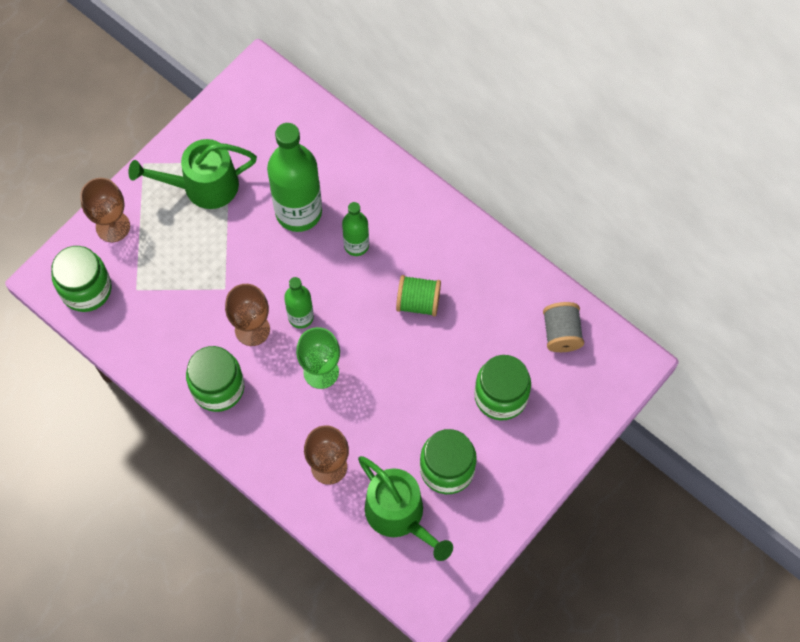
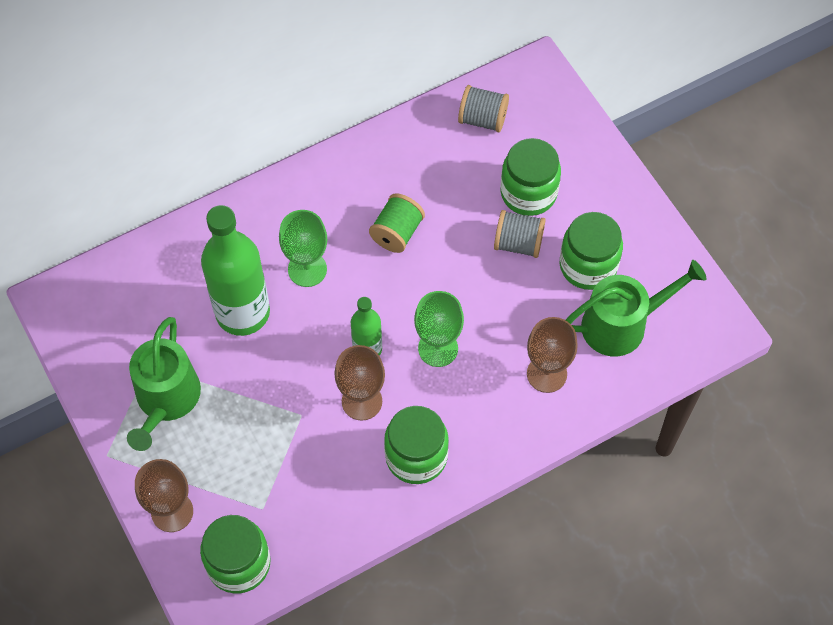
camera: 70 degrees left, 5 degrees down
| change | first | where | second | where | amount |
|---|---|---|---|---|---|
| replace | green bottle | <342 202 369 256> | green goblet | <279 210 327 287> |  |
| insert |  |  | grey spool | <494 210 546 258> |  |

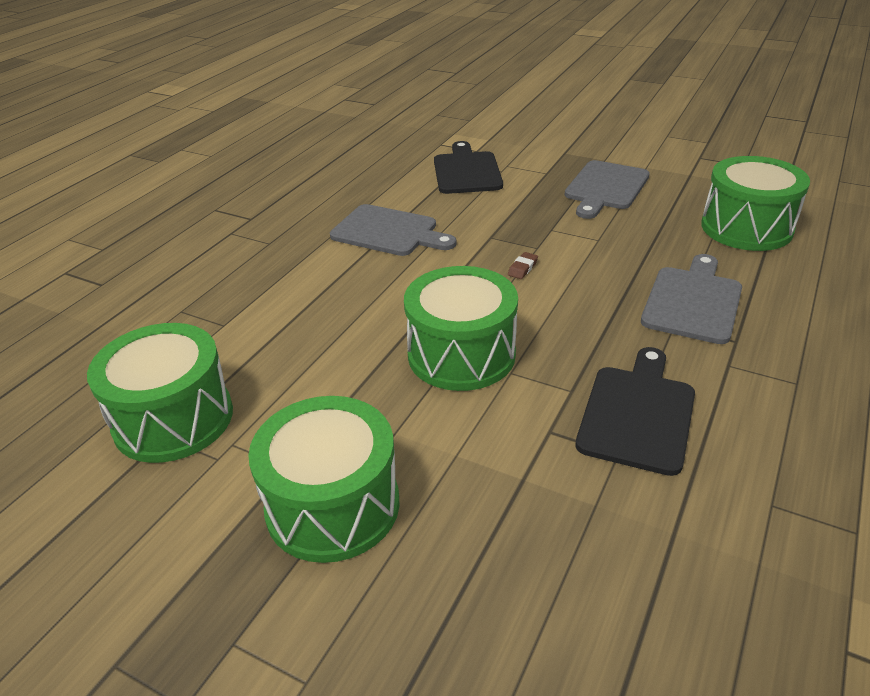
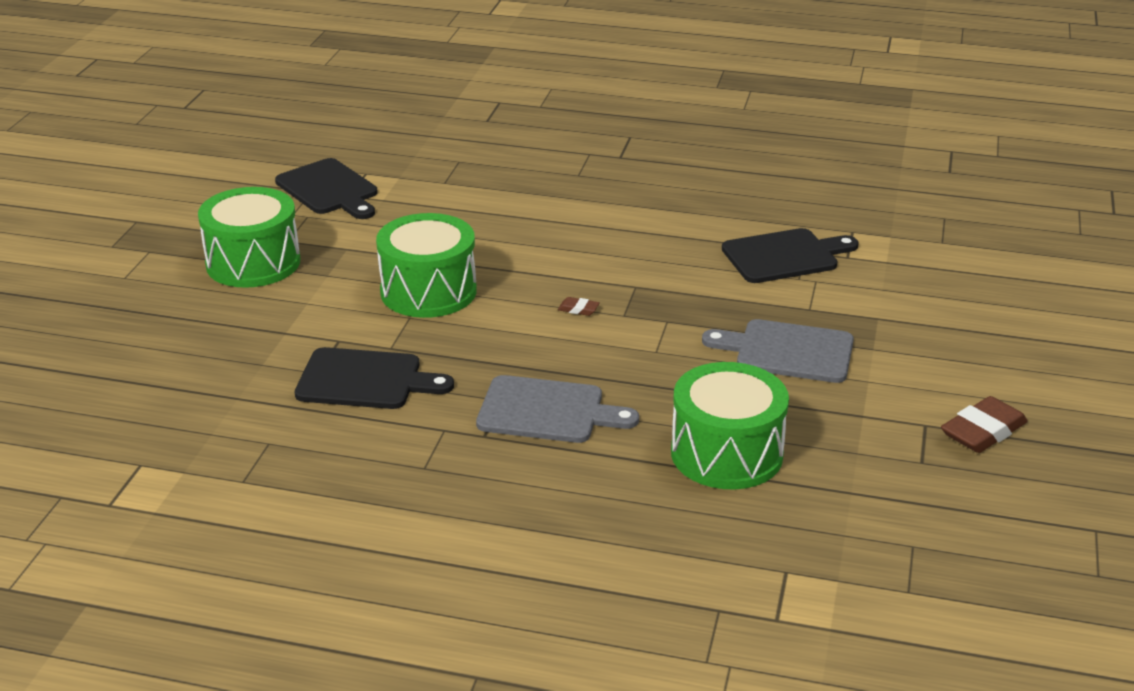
camera: 75 degrees right, 5 degrees down
| change | first | where | second | where | amount |
|---|---|---|---|---|---|
| replace | green drum | <87 323 233 463> | black cutting board | <275 158 378 219> |  |
| delete | grey cutting board | <330 204 457 256> |  |  |  |
| insert |  |  | brown eraser | <941 396 1028 453> |  |

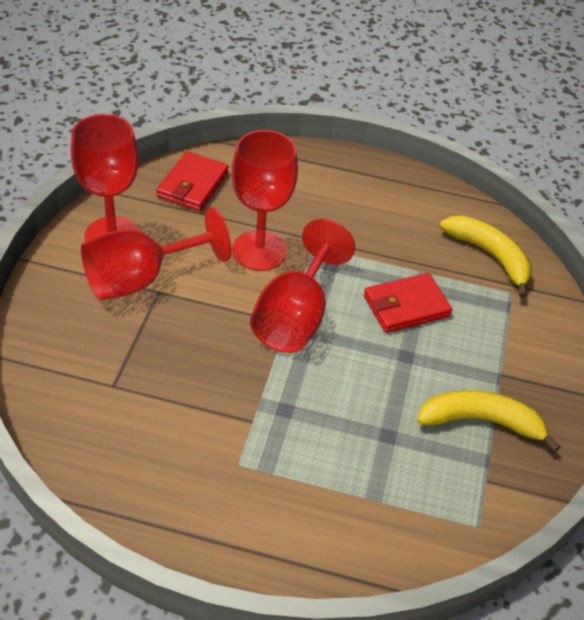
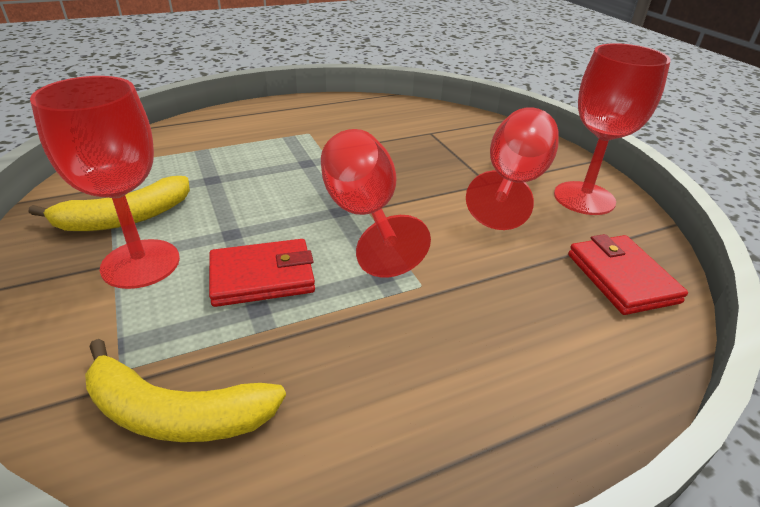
camera: 145 degrees right, 10 degrees down
| change | first | where | second | where | amount |
|---|---|---|---|---|---|
| move | red goblet | <231 130 298 271> |  | <30 76 180 289> |  |
| rotate | red wallet | <364 273 452 333> |  | <209 239 315 307> | 45 degrees clockwise |

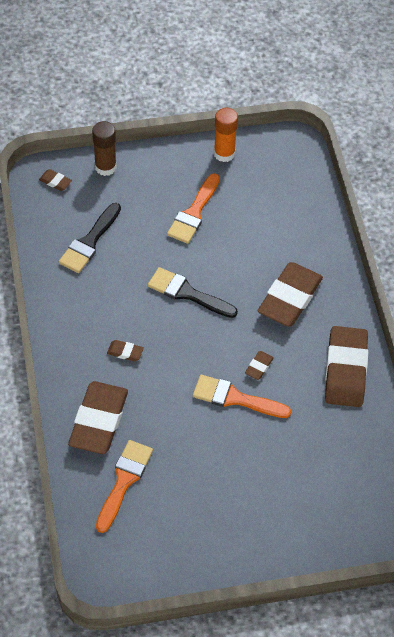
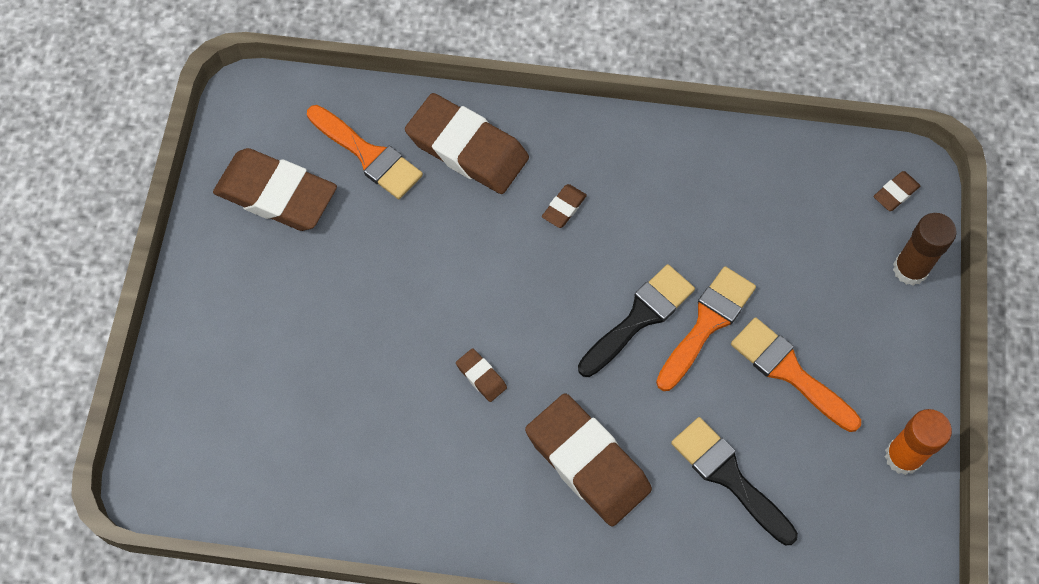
camera: 110 degrees right, 10 degrees up
| change | first | where | second | where | amount |
|---|---|---|---|---|---|
| move | black brush | <59 203 121 273> |  | <671 417 798 545> |  |
| move | orange brush | <193 375 291 418> |  | <656 266 756 391> |  |
| move | brown eraser | <325 326 368 407> |  | <213 148 337 231> |  |

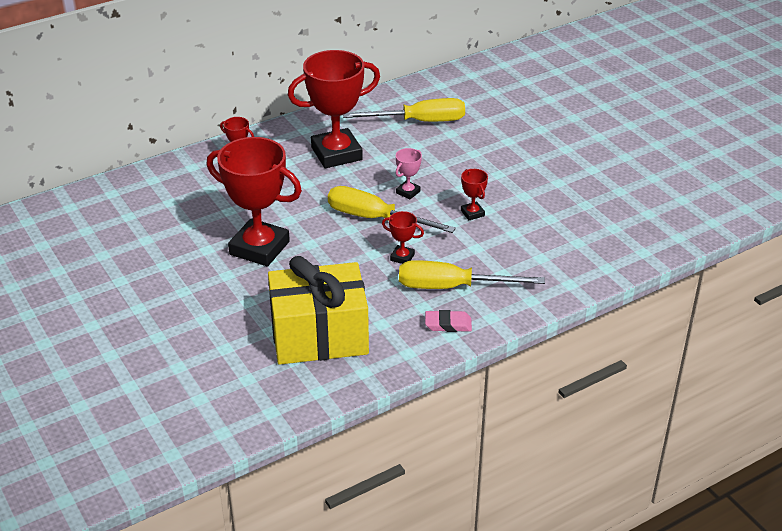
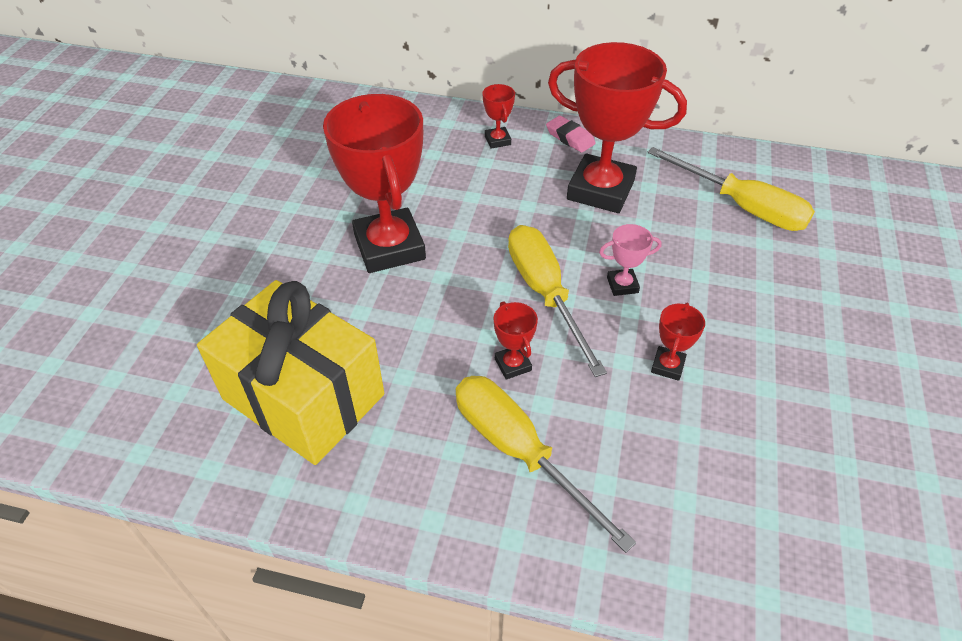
camera: 45 degrees right, 10 degrees up
| change | first | where | second | where | amount |
|---|---|---|---|---|---|
| move | pink eraser | <425 310 472 332> |  | <546 116 596 153> |  |

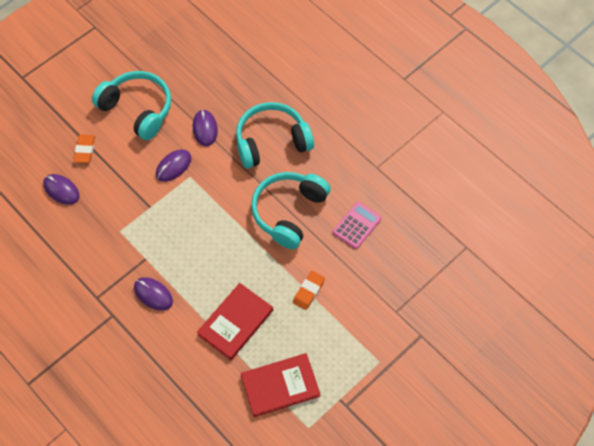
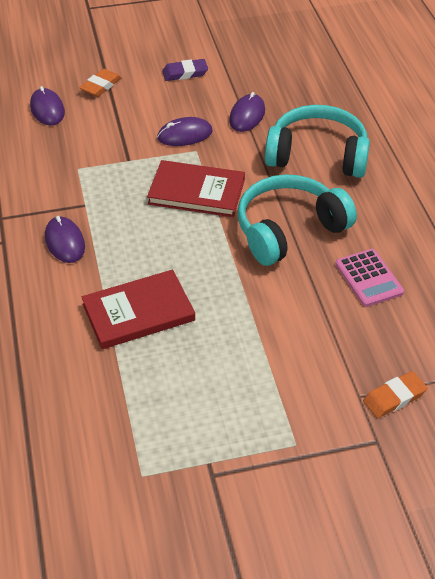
camera: 30 degrees right, 15 degrees down
| change | first | where | second | where | amount |
|---|---|---|---|---|---|
| replace | turquoise headphones | <92 71 171 140> | purple eraser | <162 59 208 81> |  |
| move | red book | <241 353 320 417> |  | <147 160 245 217> |  |
| move | orange eraser | <293 271 325 310> |  | <363 371 427 418> |  |
| rotate | pink calculator | <333 202 381 249> |  | <335 249 404 307> | 90 degrees clockwise |

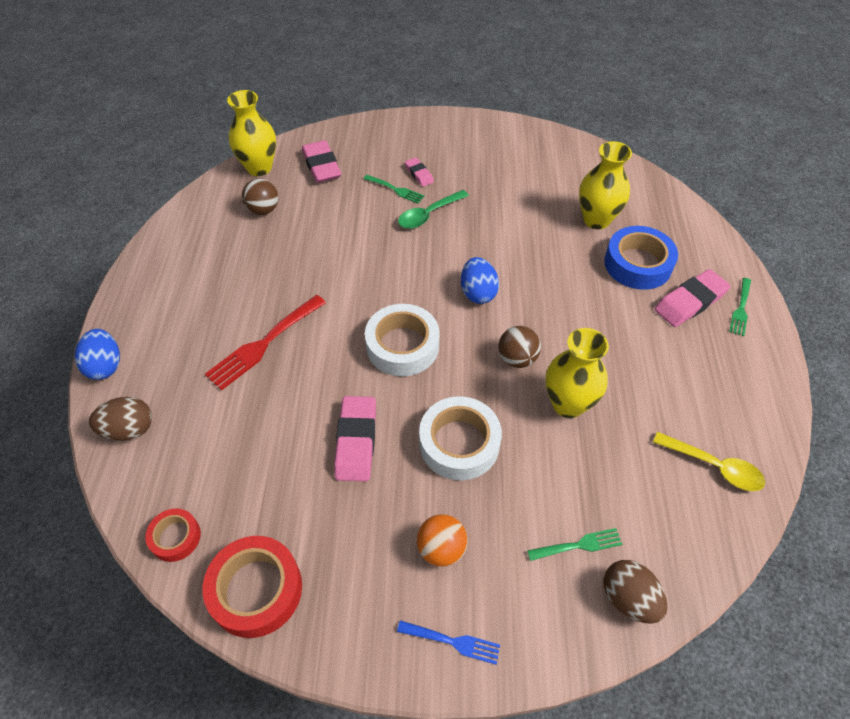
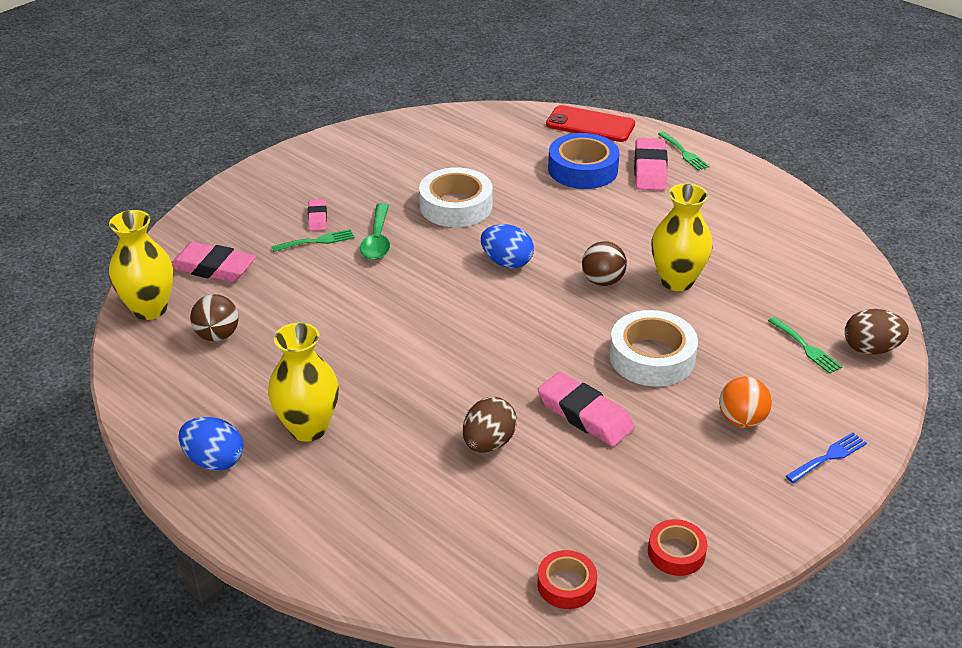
camera: 50 degrees left, 15 degrees down
| change | first | where | second | where | amount |
|---|---|---|---|---|---|
| move | blue egg | <75 329 120 380> |  | <179 417 243 471> |  |
| move | brown egg | <89 397 152 441> |  | <463 397 517 453> |  |
| resize | red tape | <203 536 302 638> |  | <648 519 707 576> | x0.56 |
| delete | red fork | <205 295 326 391> |  |  |  |
| move | white tape | <365 304 440 376> |  | <419 168 493 227> |  |
| rotate | pink eraser | <405 157 434 187> |  | <308 199 327 231> | 75 degrees clockwise |
| rotate | green fork | <527 528 622 561> |  | <768 317 842 374> | 120 degrees clockwise |
| move | yellow vase | <579 141 632 229> |  | <268 322 339 442> |  |
| delete | yellow spoon | <653 432 765 491> |  |  |  |
| insert |  |  | red phone | <546 105 635 142> |  |

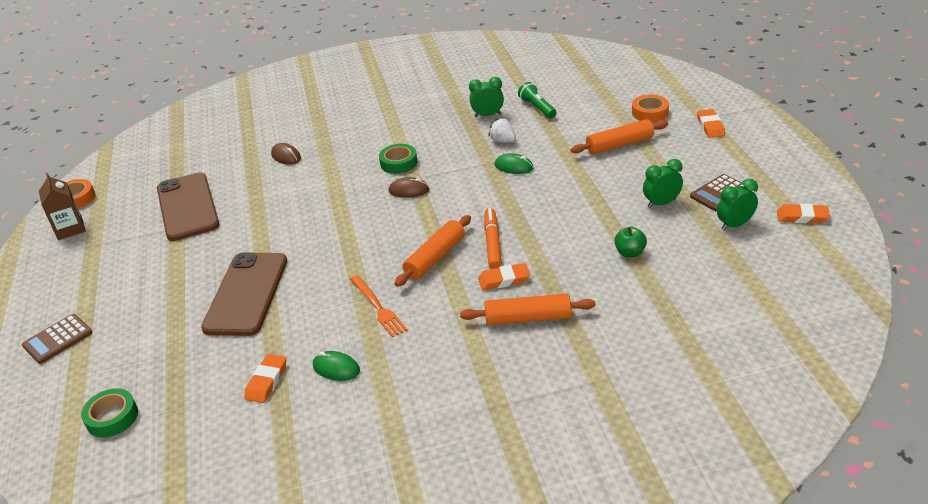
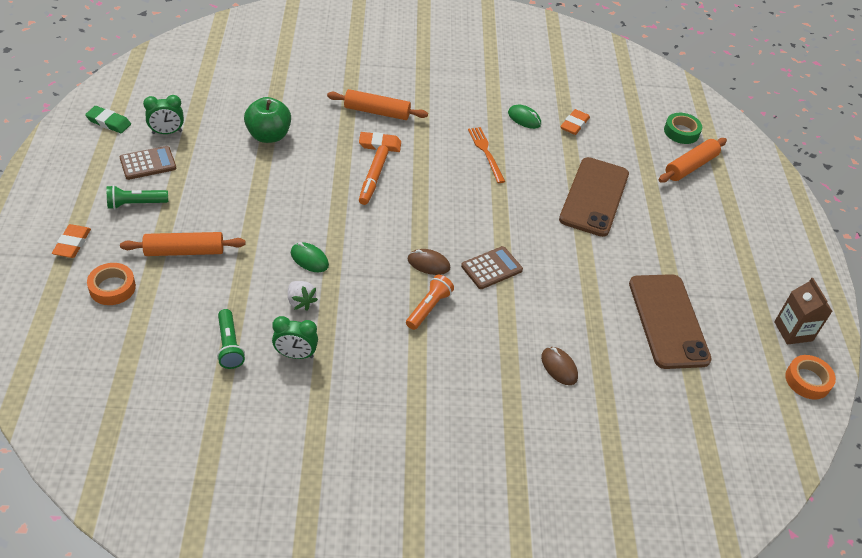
camera: 175 degrees left, 10 degrees up
| change | first | where | second | where | amount |
|---|---|---|---|---|---|
| move | brown calculator | <22 314 93 364> |  | <461 246 523 289> |  |
| replace | green tape | <379 144 418 174> | orange flashlight | <406 275 454 330> |  |
| move | orange rolling pin | <395 215 471 287> |  | <659 138 727 183> |  |
| resize | green apple | <615 227 647 258> |  | <244 97 291 143> | x1.71 |
| delete | green clock | <643 159 683 208> |  |  |  |
| recolor | orange eraser | <777 204 830 223> | green eraser | <85 106 131 133> |  |
| insert |  |  | green flashlight | <107 185 168 209> |  |

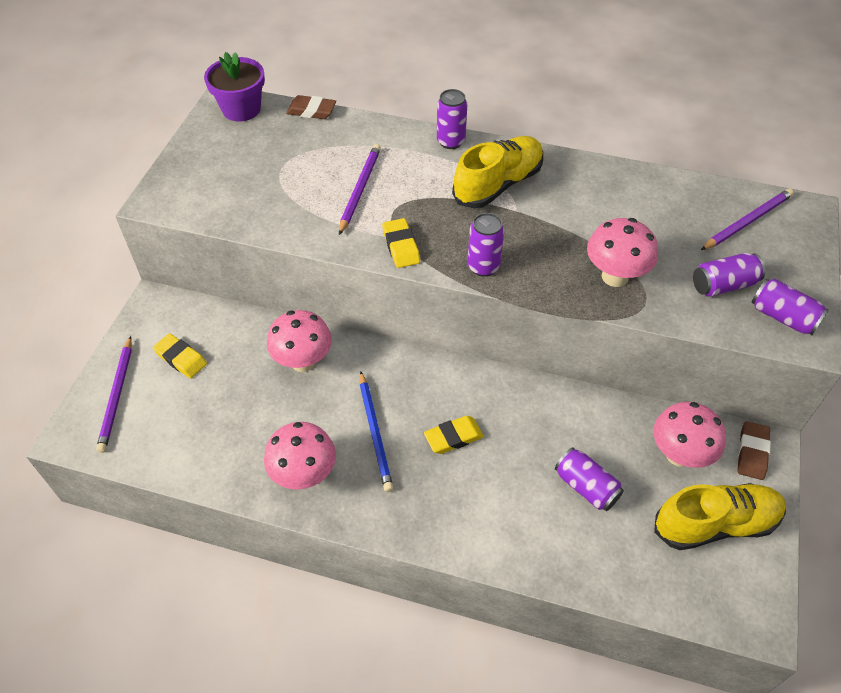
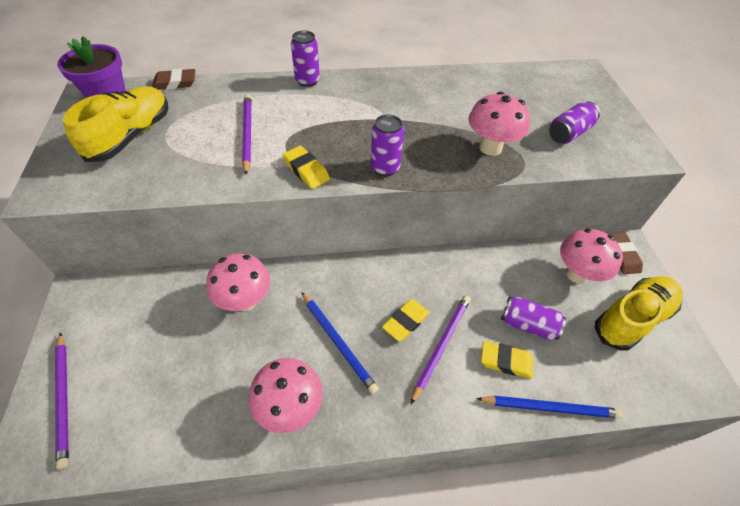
camera: 25 degrees left, 0 degrees up
| change | first | where | second | where | amount |
|---|---|---|---|---|---|
| move | yellow eraser | <153 333 207 378> |  | <481 341 534 379> |  |
| move | yellow shoe | <452 136 543 208> |  | <63 86 168 162> |  |
| move | purple pencil | <701 189 794 250> |  | <411 296 470 404> |  |
| delete | purple can | <752 279 829 335> |  |  |  |
| insert |  |  | blue pencil | <476 396 623 418> |  |

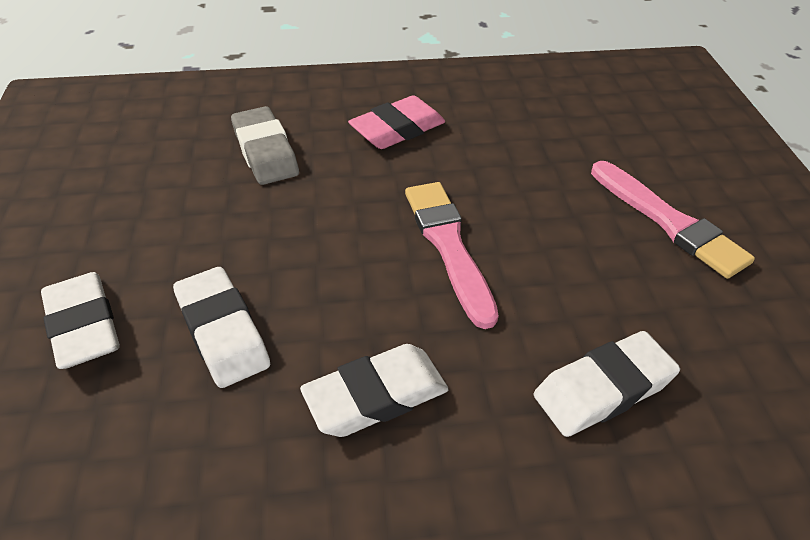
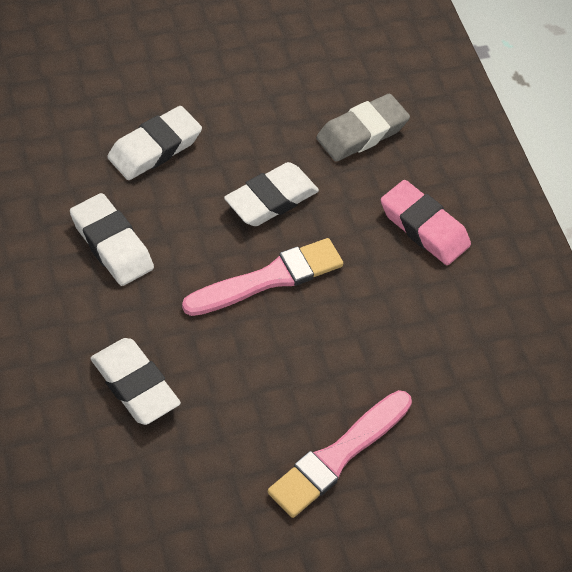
camera: 75 degrees right, 10 degrees up
| change | first | where | second | where | amount |
|---|---|---|---|---|---|
| move | white eraser | <41 272 120 369> |  | <224 162 319 226> |  |

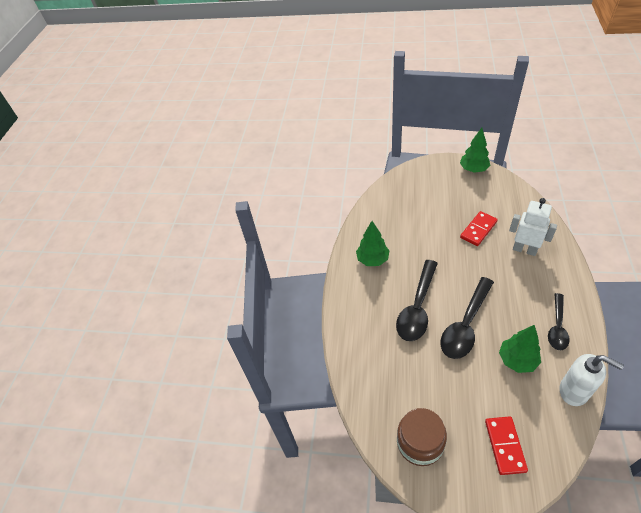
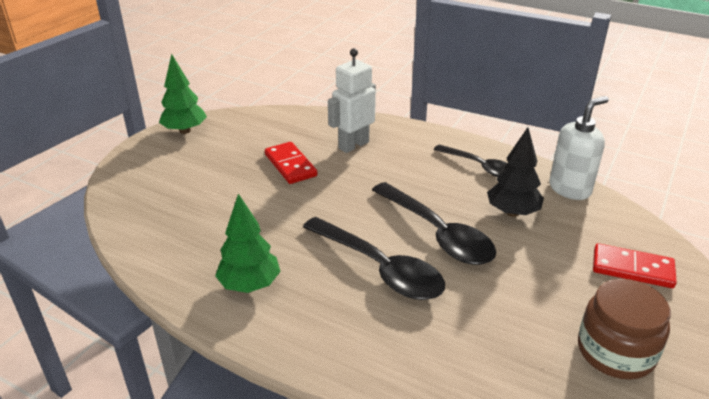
camera: 75 degrees left, 15 degrees down
| change | first | where | second | where | amount |
|---|---|---|---|---|---|
| recolor | green tree | <499 325 541 373> | black tree | <487 127 544 217> |  |

